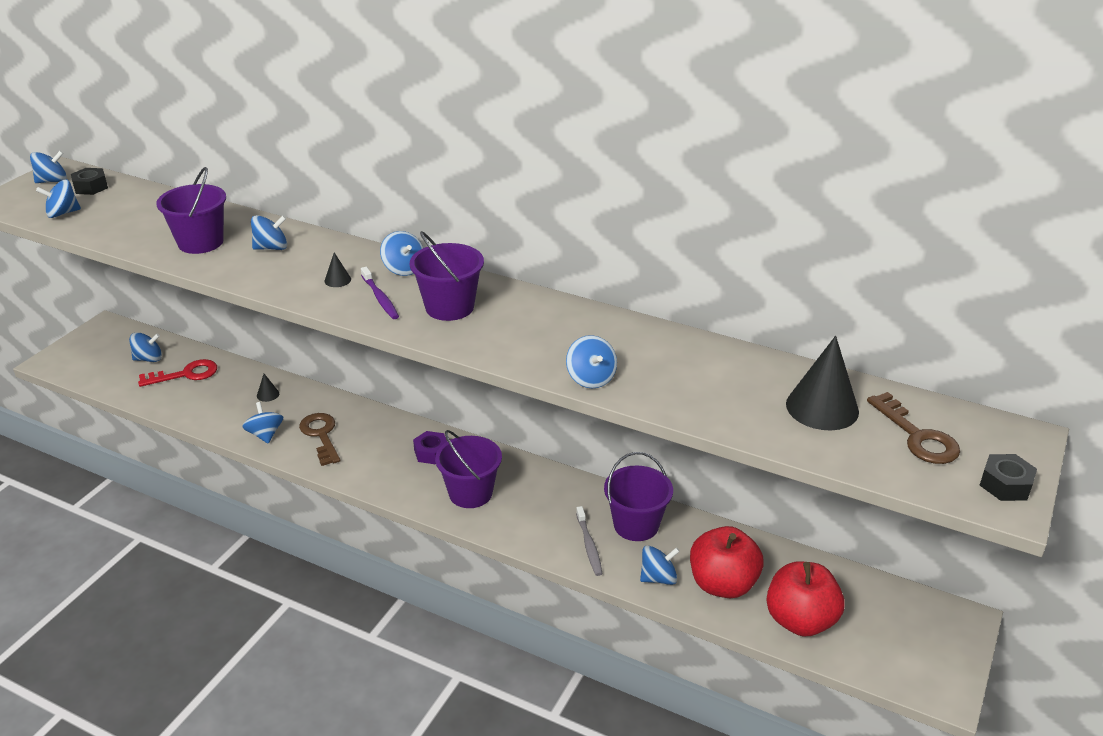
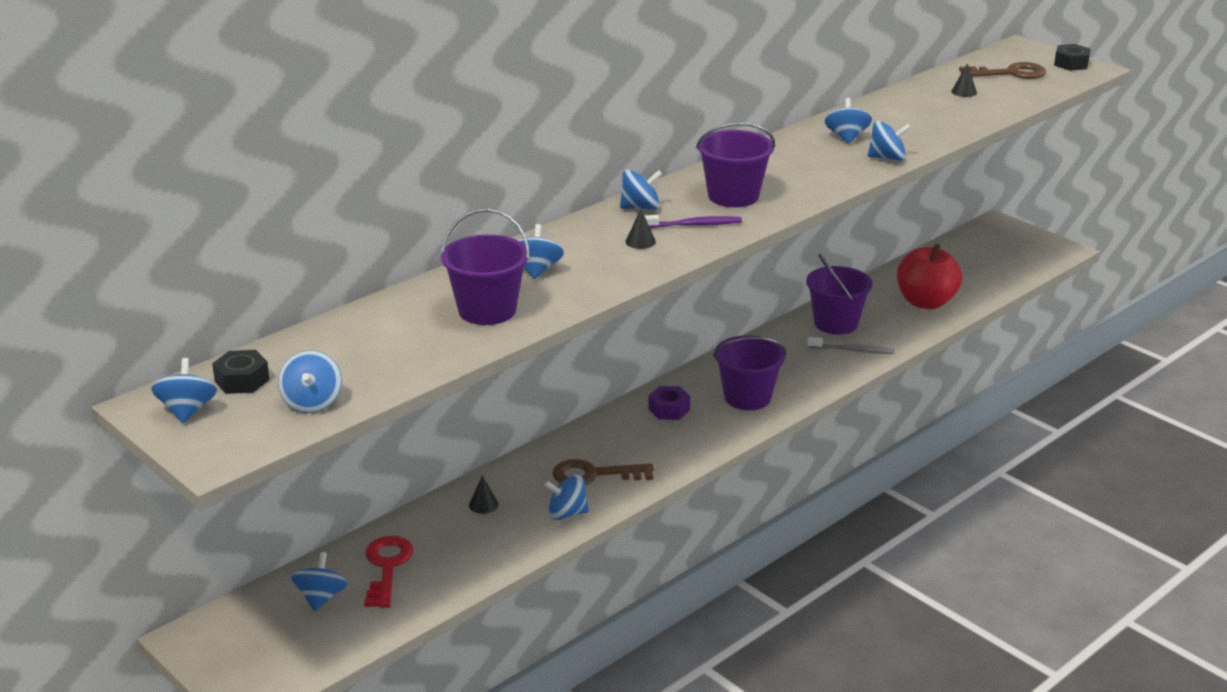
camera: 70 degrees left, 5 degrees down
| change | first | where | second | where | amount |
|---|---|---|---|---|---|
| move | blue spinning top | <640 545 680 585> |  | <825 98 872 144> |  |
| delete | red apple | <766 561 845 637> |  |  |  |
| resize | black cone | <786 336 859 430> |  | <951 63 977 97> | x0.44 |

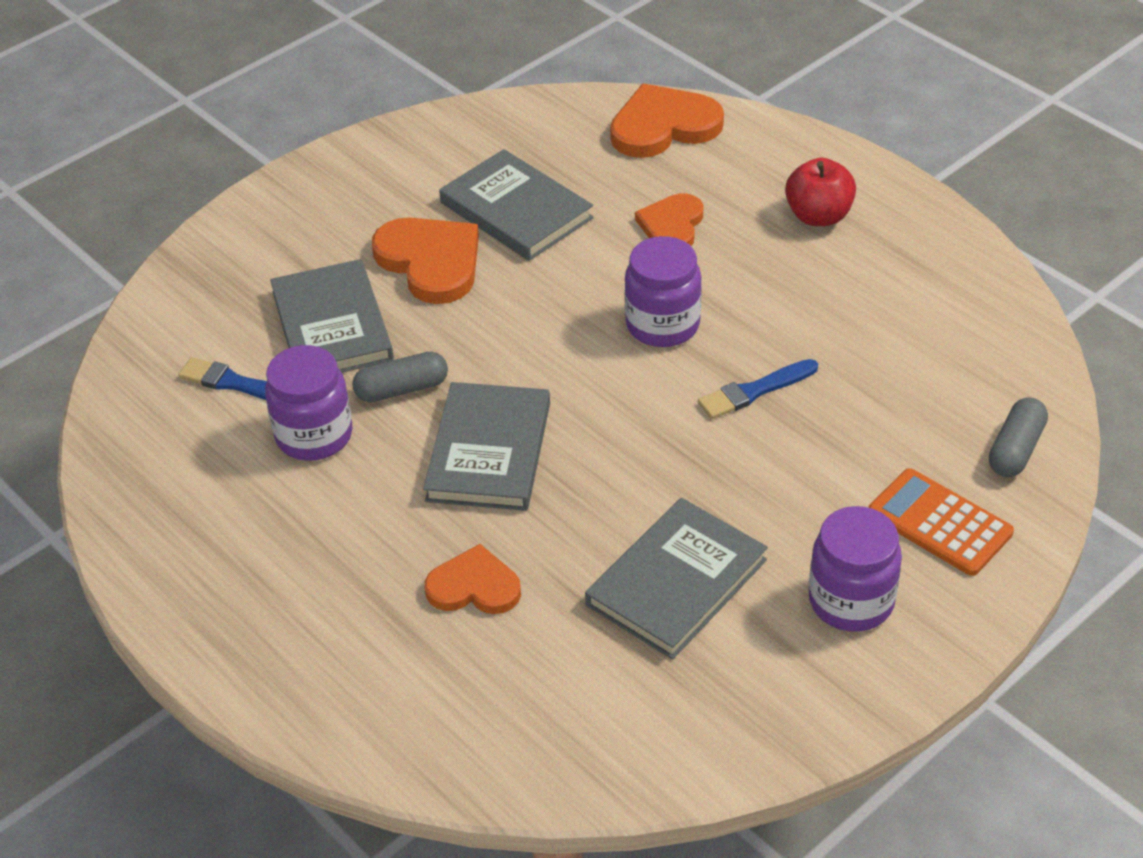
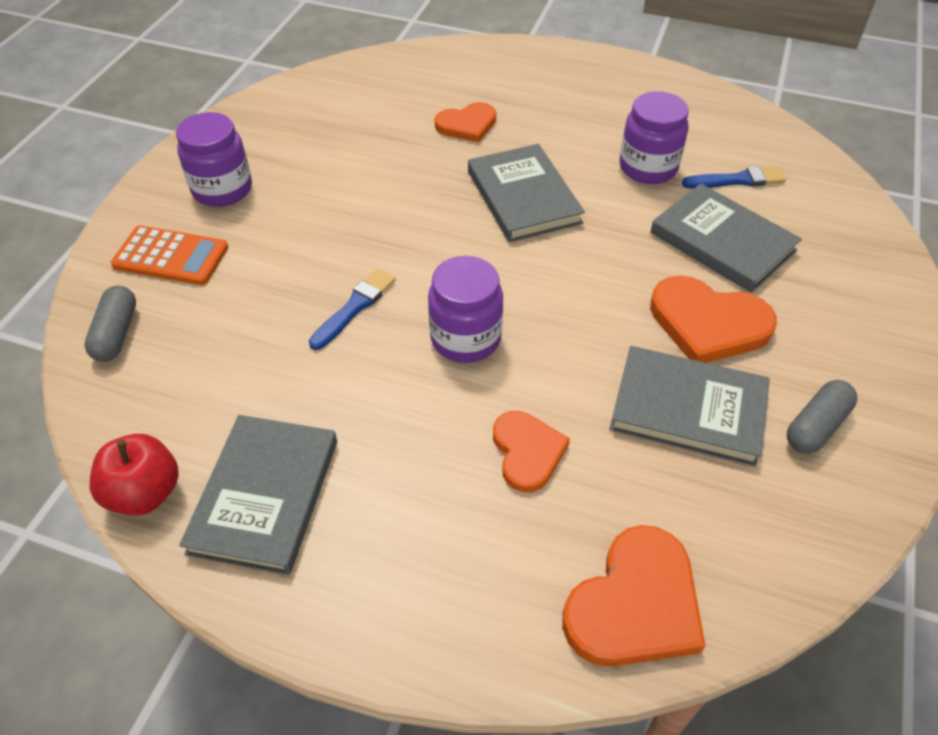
camera: 150 degrees right, 5 degrees up
| change | first | where | second | where | amount |
|---|---|---|---|---|---|
| move | grey capsule | <352 351 448 402> |  | <787 380 857 454> |  |
| move | grey book | <585 498 768 659> |  | <179 415 337 575> |  |
| move | red apple | <785 158 856 226> |  | <90 434 179 515> |  |

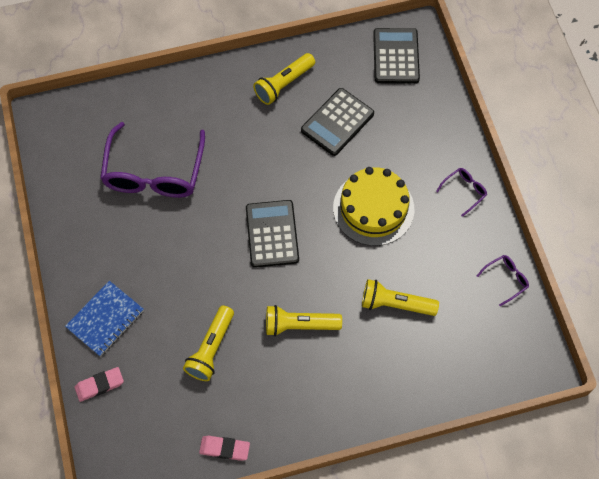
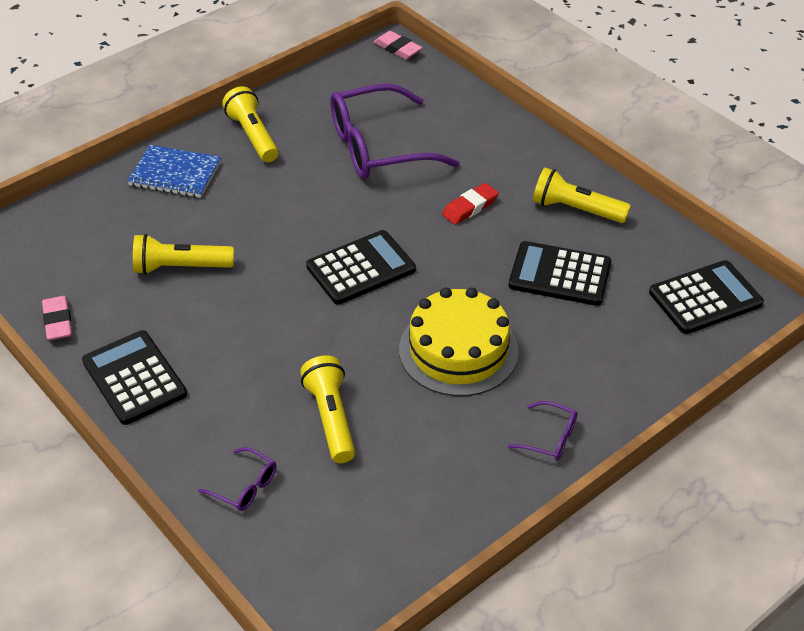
camera: 65 degrees right, 20 degrees down
| change | first | where | second | where | amount |
|---|---|---|---|---|---|
| move | pink eraser | <75 367 124 402> |  | <374 31 423 59> |  |
| move | yellow flashlight | <266 305 342 336> |  | <222 87 279 162> |  |
| move | purple glasses | <477 255 529 306> |  | <198 447 276 511> |  |
| insert |  |  | black calculator | <82 330 187 425> |  |
| insert |  |  | red eraser | <442 183 499 225> |  |

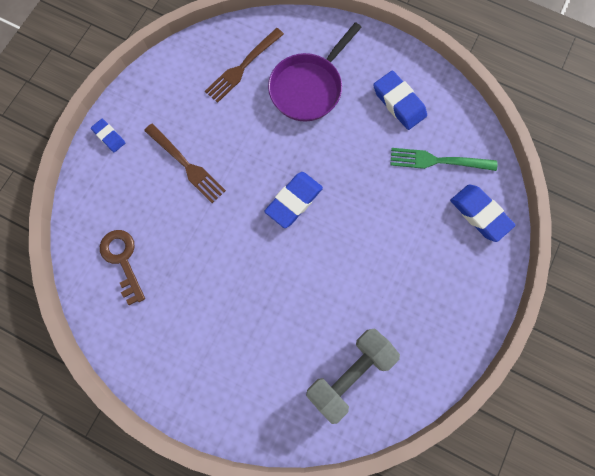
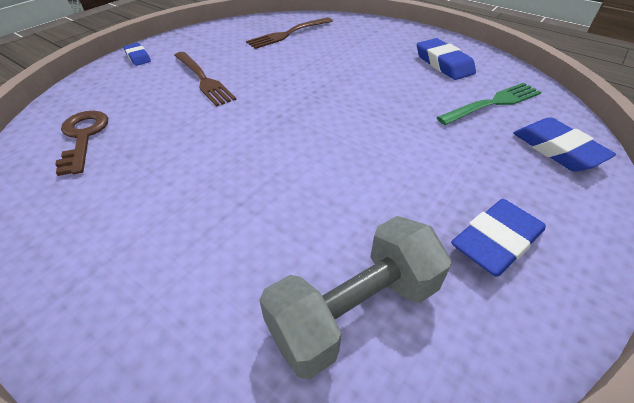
camera: 10 degrees right, 30 degrees down
| change | first | where | second | where | amount |
|---|---|---|---|---|---|
| move | blue eraser | <264 172 323 228> |  | <451 199 546 277> |  |
| delete | purple pan | <268 22 362 122> |  |  |  |
| rotate | green fork | <391 148 497 171> |  | <437 83 541 125> | 135 degrees clockwise |

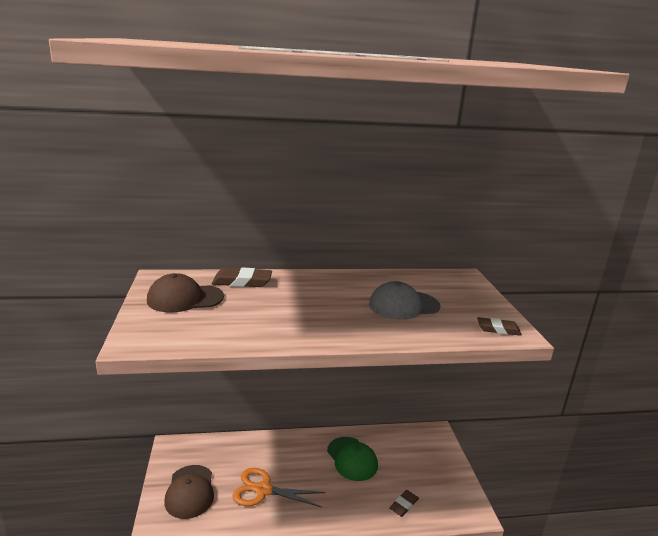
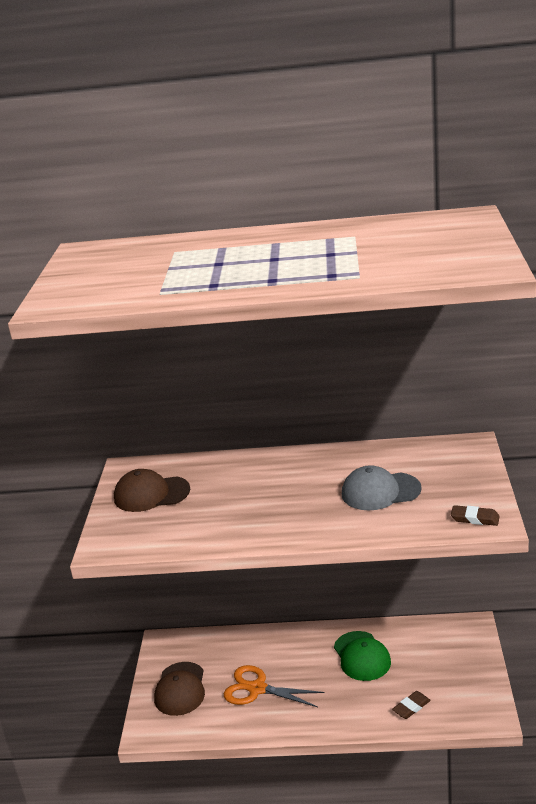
camera: 15 degrees right, 5 degrees up
| change | first | where | second | where | amount |
|---|---|---|---|---|---|
| delete | brown eraser | <212 267 272 287> |  |  |  |

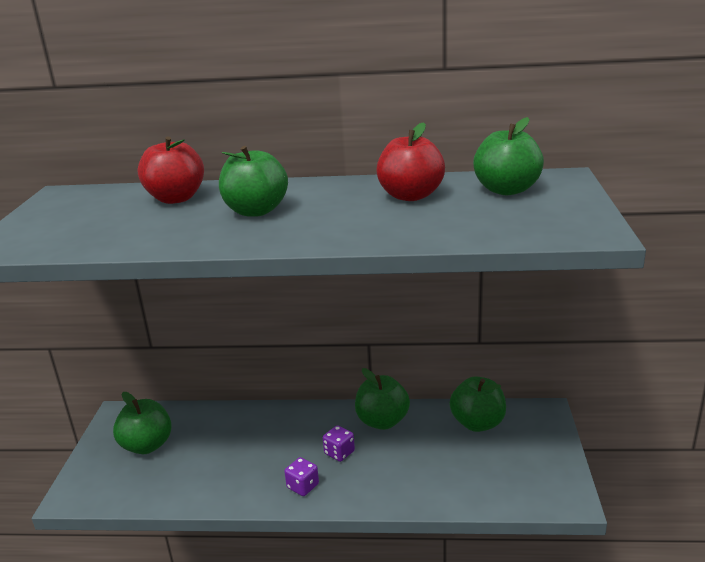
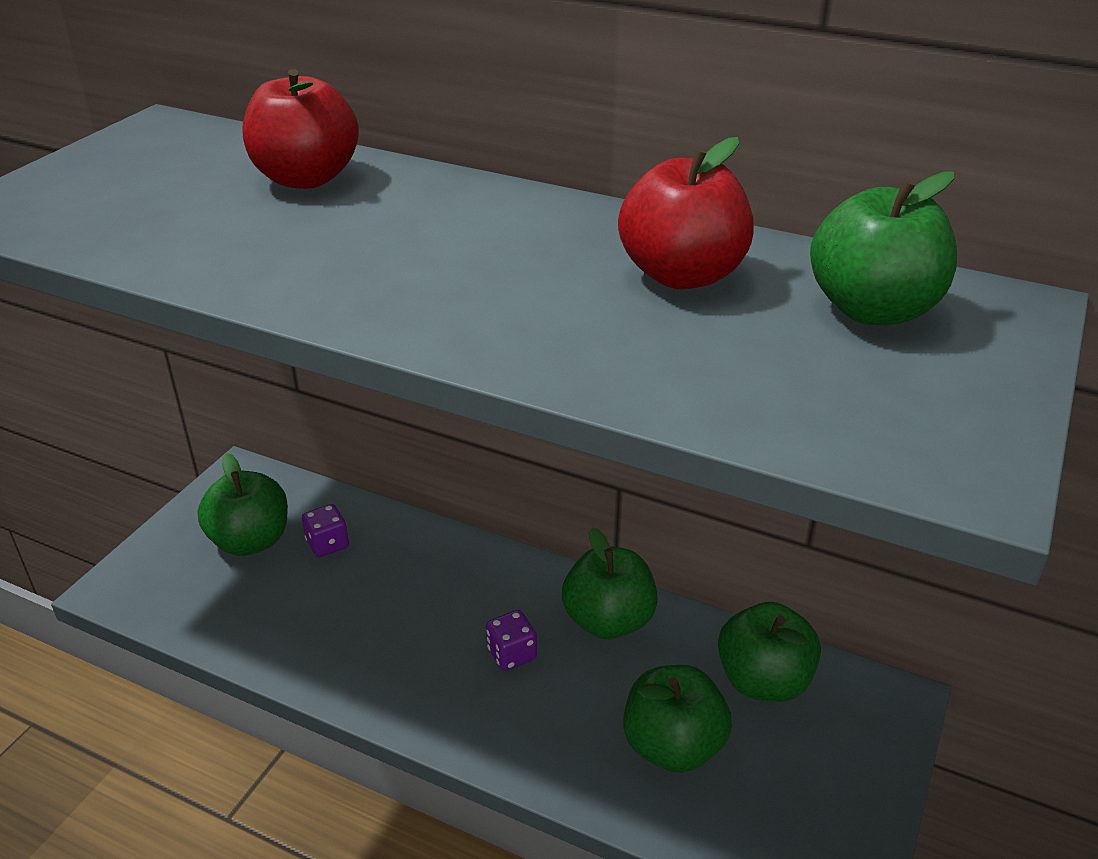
camera: 20 degrees right, 10 degrees up
| change | first | where | second | where | amount |
|---|---|---|---|---|---|
| move | green apple | <219 146 288 217> |  | <623 665 732 773> |  |
| move | purple dice | <284 457 319 496> |  | <302 504 349 557> |  |

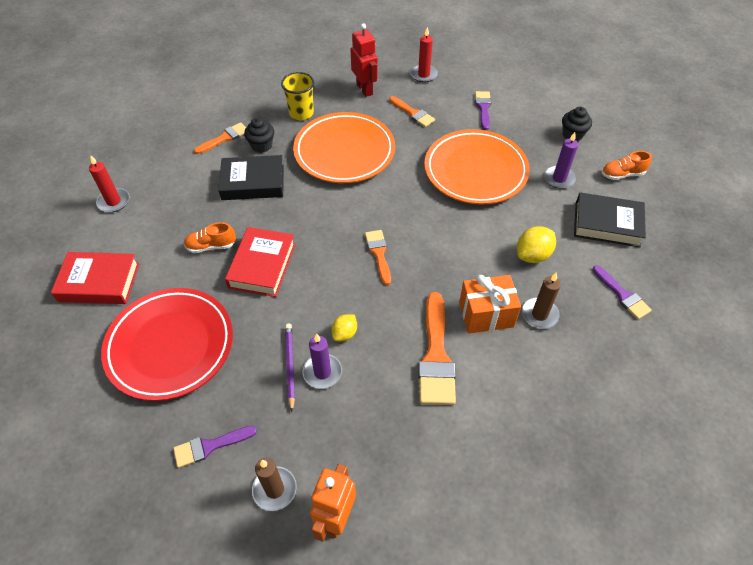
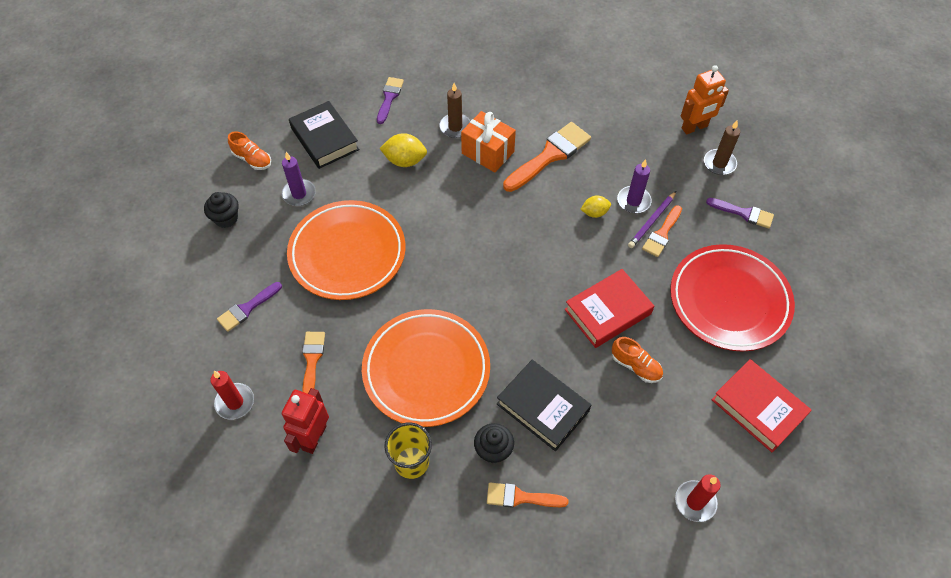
camera: 135 degrees left, 5 degrees up
| change | first | where | second | where | amount |
|---|---|---|---|---|---|
| move | orange brush | <365 230 391 285> |  | <642 205 682 257> |  |

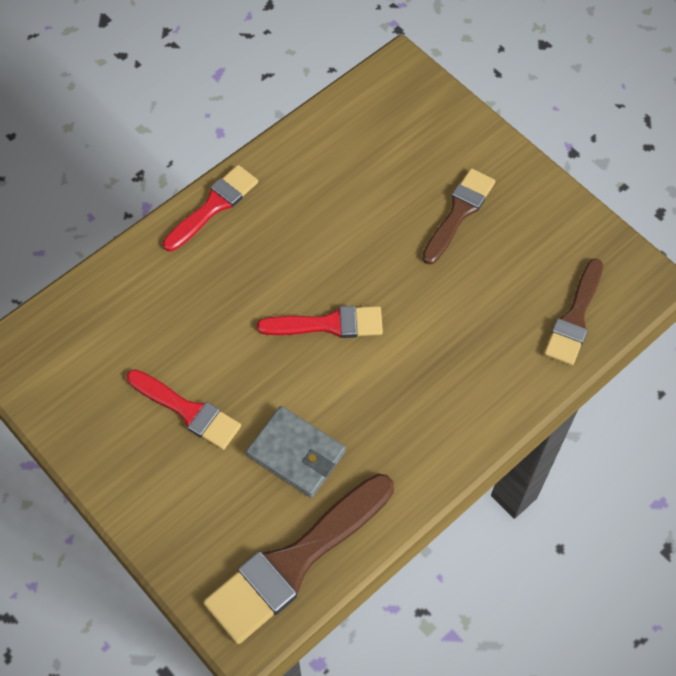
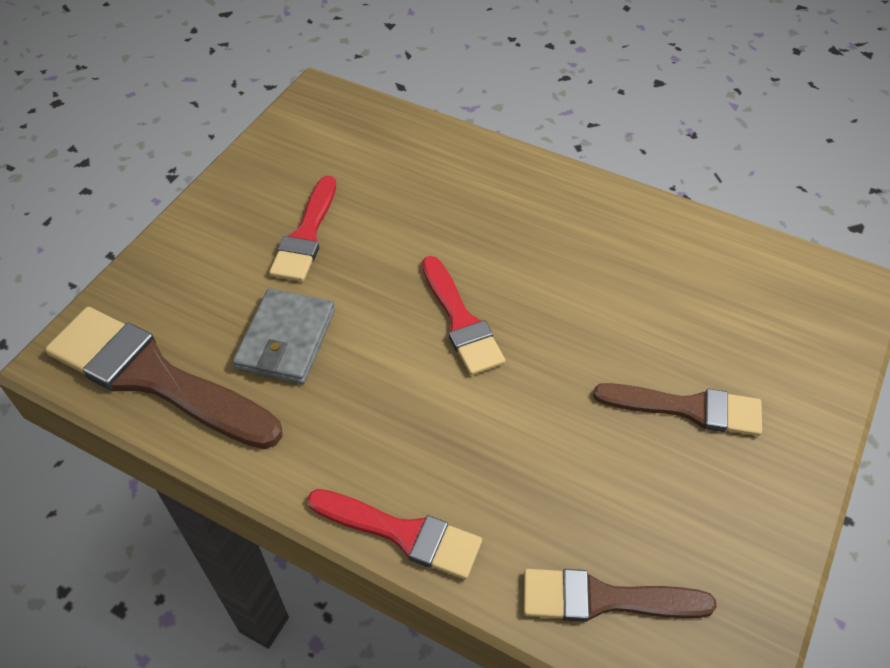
camera: 70 degrees right, 10 degrees down
| change | first | where | second | where | amount |
|---|---|---|---|---|---|
| move | red brush | <163 165 258 252> |  | <307 489 482 579> |  |

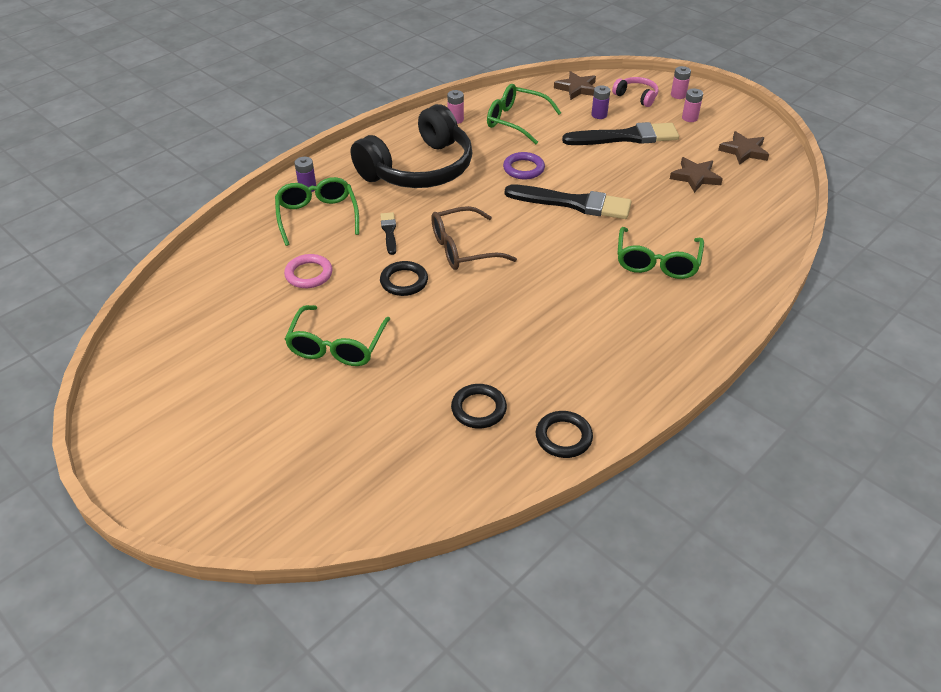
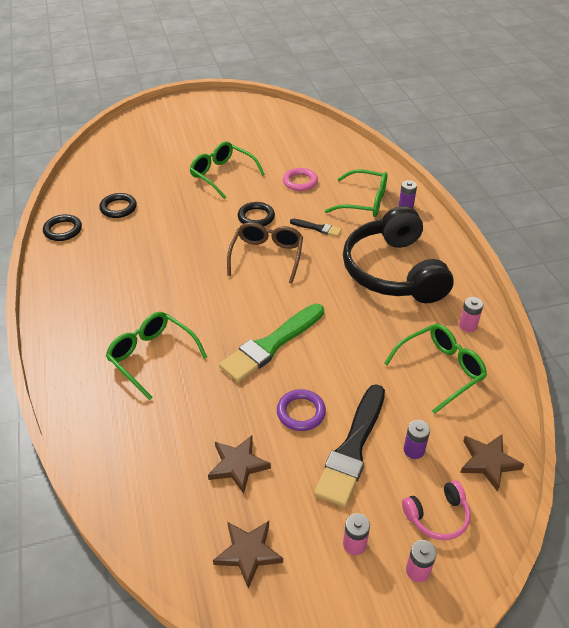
camera: 120 degrees right, 0 degrees up
| change | first | where | second | where | amount |
|---|---|---|---|---|---|
| move | purple ring | <503 152 545 179> |  | <277 389 326 431> |  |
| recolor | black brush | <505 185 632 219> | green brush | <219 304 324 382> |  |

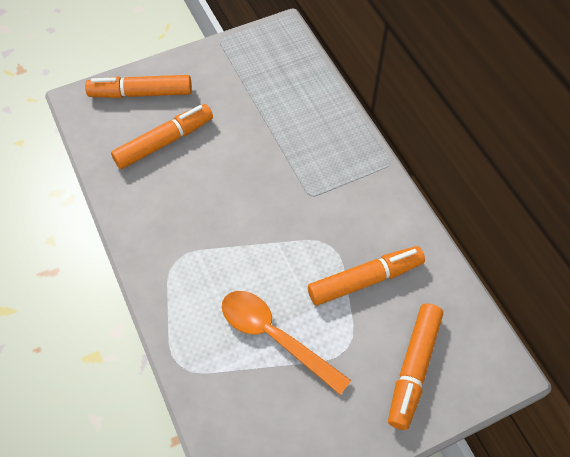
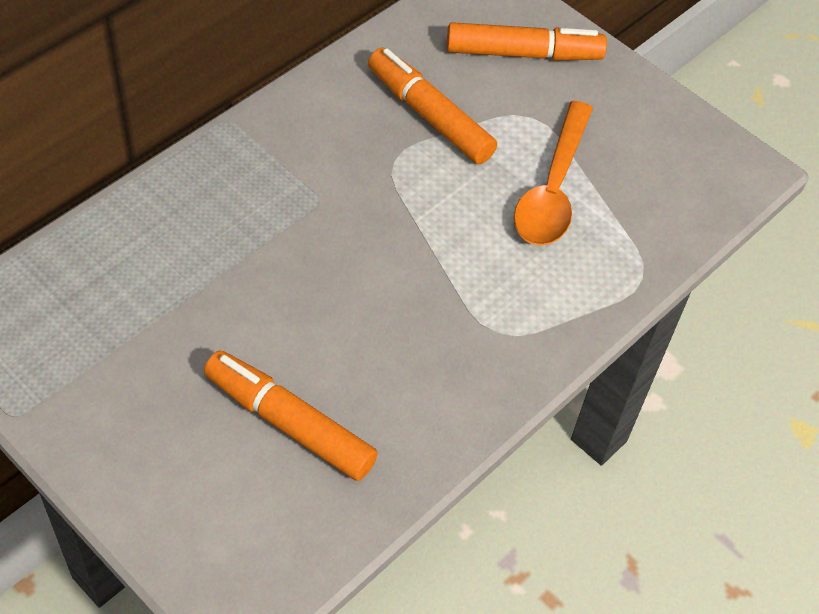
camera: 115 degrees left, 5 degrees down
| change | first | where | second | where | amount |
|---|---|---|---|---|---|
| delete | orange marker | <85 75 192 98> |  |  |  |

